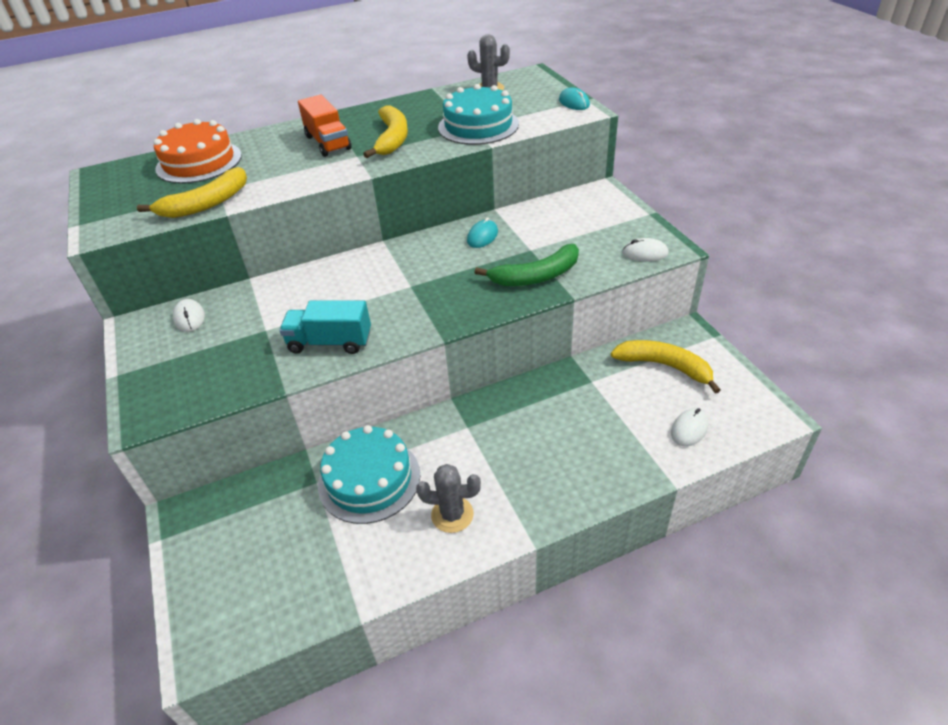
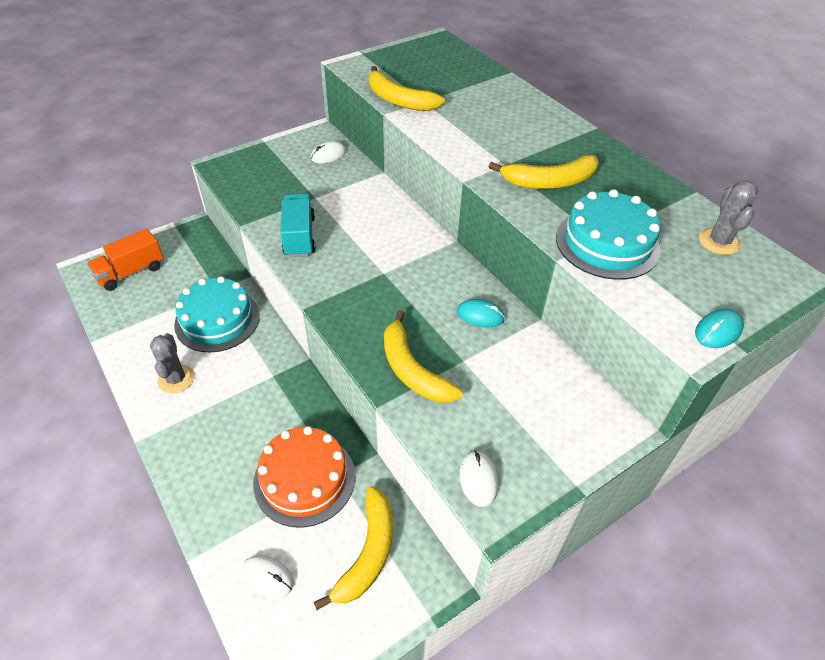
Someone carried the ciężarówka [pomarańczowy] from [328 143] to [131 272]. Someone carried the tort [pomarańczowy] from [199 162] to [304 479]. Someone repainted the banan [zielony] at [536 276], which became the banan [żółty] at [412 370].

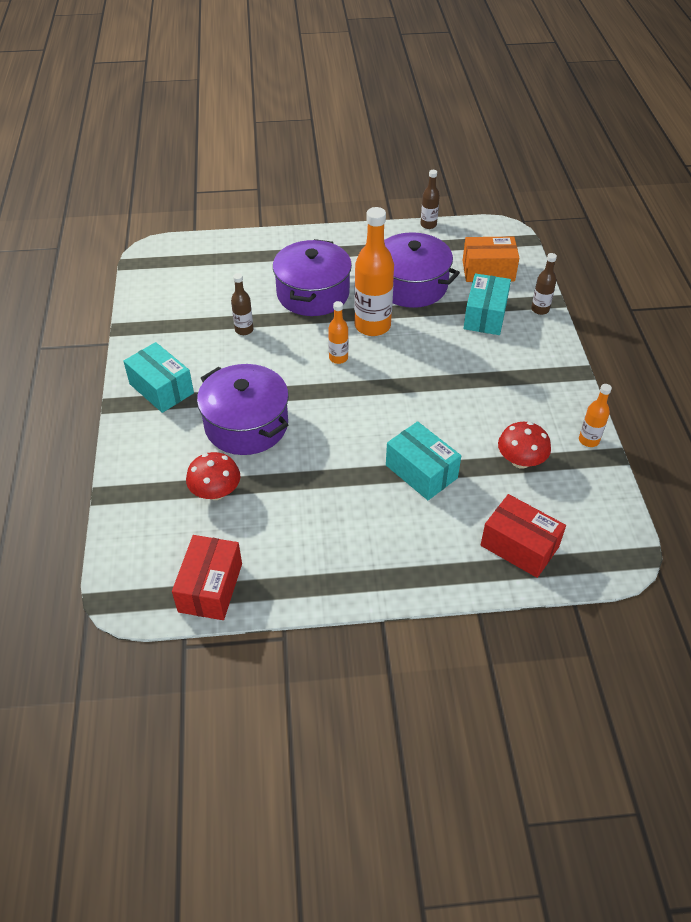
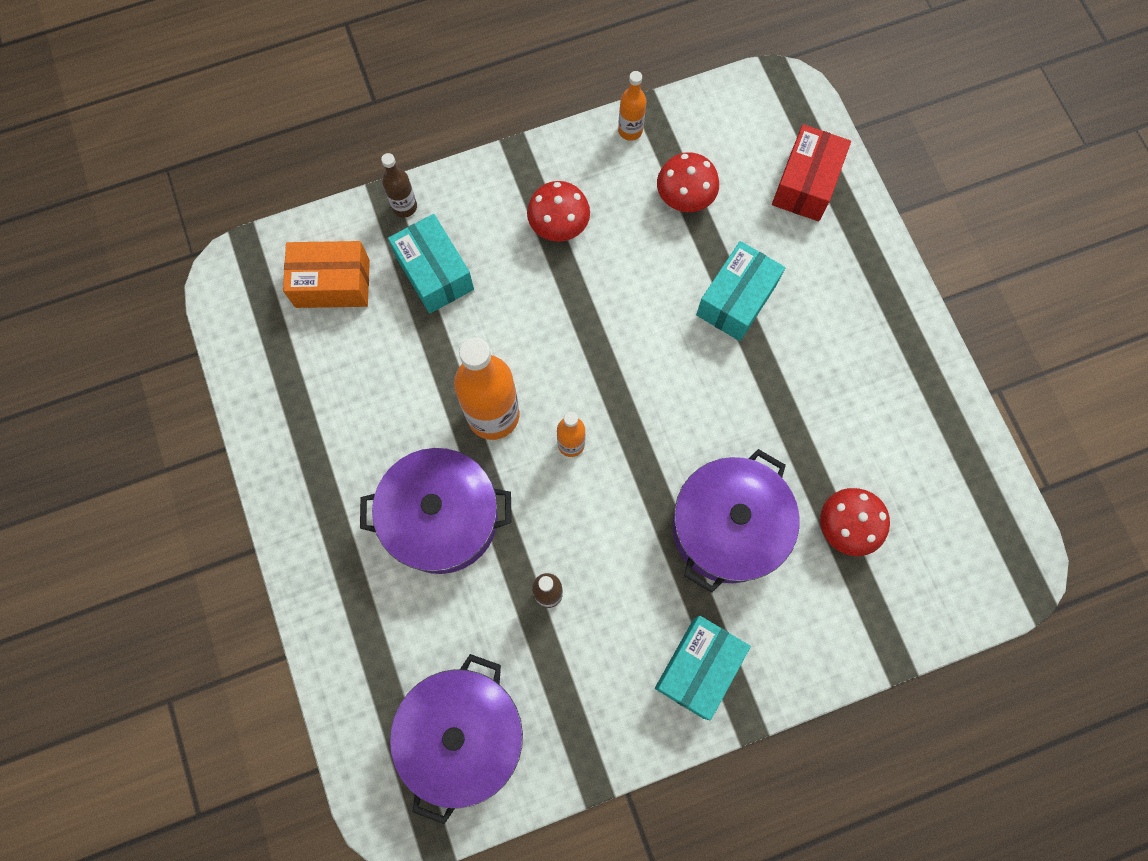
Someone rotated the pudełko [pomarańczowy] at [488 271] by 75 degrees counterclockwise. Someone rotated the pudełko [turkusowy] at [485 315] by 60 degrees clockwise. Someone carried the garnek [fioletowy] from [411 285] to [463 734]. Someone put down the grzyb [czerwony] at [559 225]. Someone took away the pudełko [czerwony] at [210 587]. Someone took away the butelka [brązowy] at [428 225].

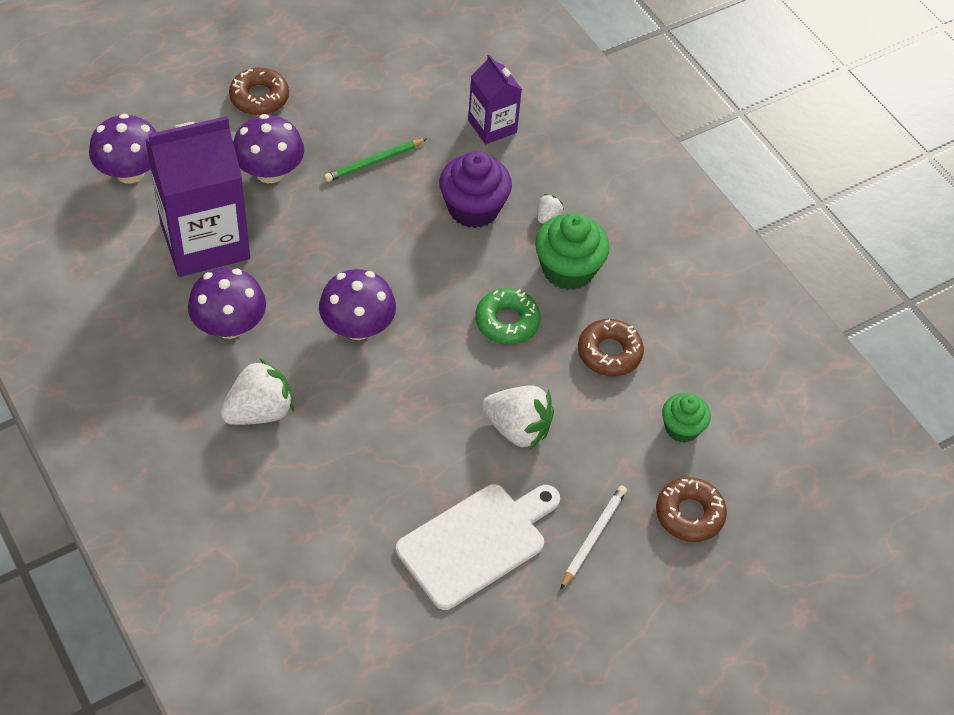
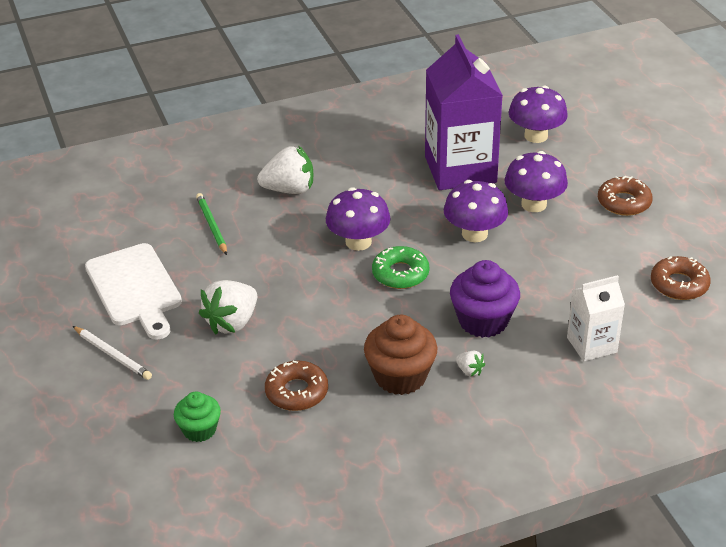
Someone carried the ołówek [zielony] from [374 162] to [212 226]. Someone rotated the truskawka [biały] at [259 411] by 75 degrees counterclockwise. Someone repainted the muffinka [zielony] at [568 269], which became the muffinka [brązowy] at [400 376]. Someone carried the donut [zielony] from [507 322] to [400 274]. Someone carried the grzyb [fioletowy] from [229 326] to [474 234]. Someone repainted the karton mleka [fioletowy] at [492 126], which became the karton mleka [biały] at [591 345]. Someone carried the donut [brązowy] from [689 514] to [679 284].

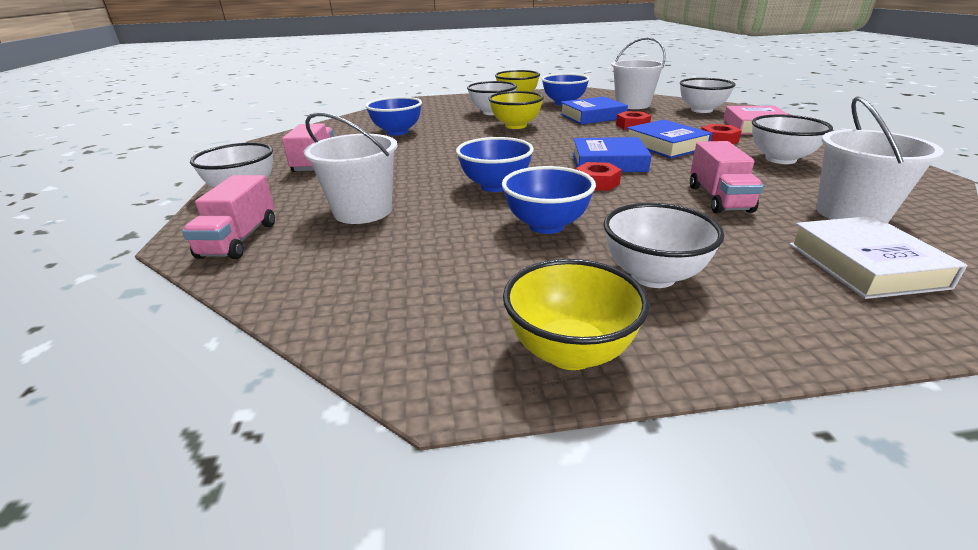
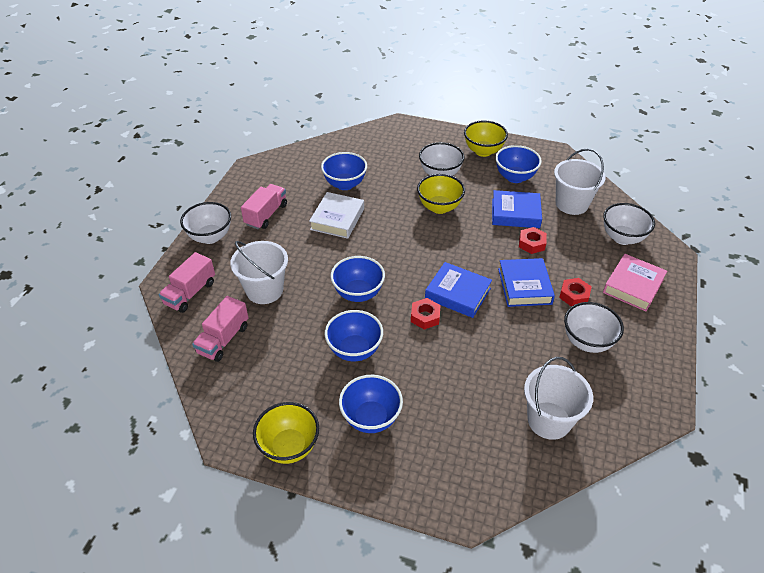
Someone carried the ciężarówka [różowy] from [719 198] to [223 339]. Someone carried the książka [biały] from [864 265] to [337 219]. Someone repainted the miska [biały] at [653 276], which became the miska [niebieski] at [371 418].

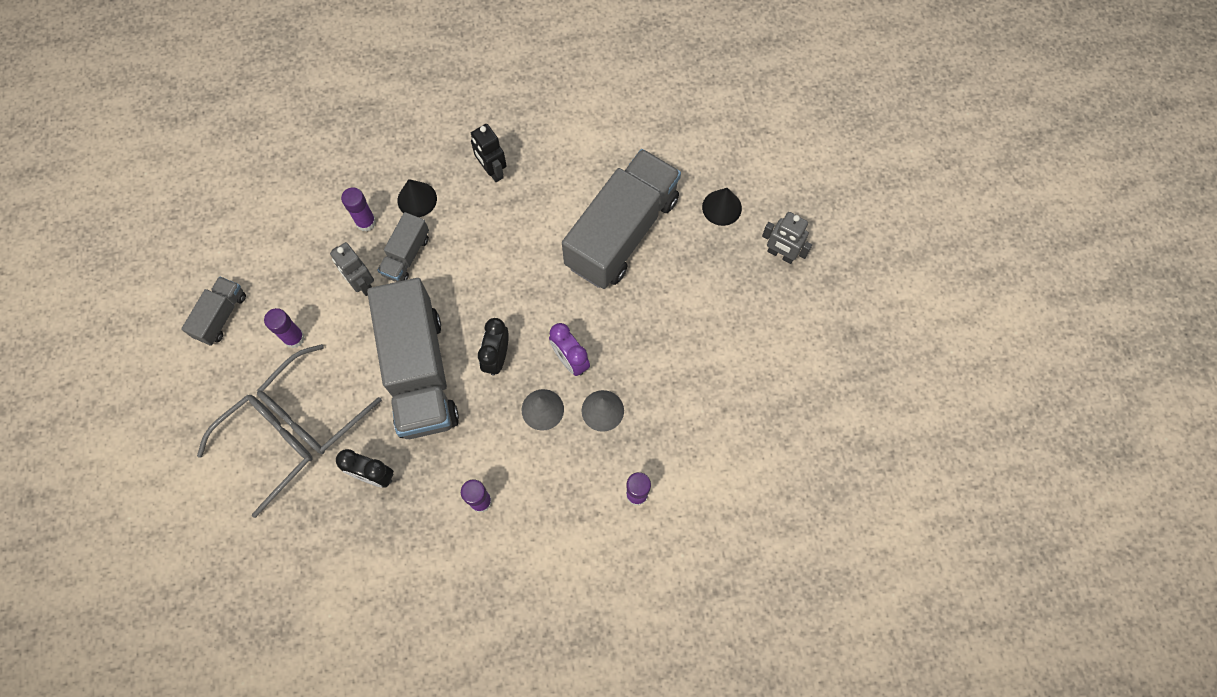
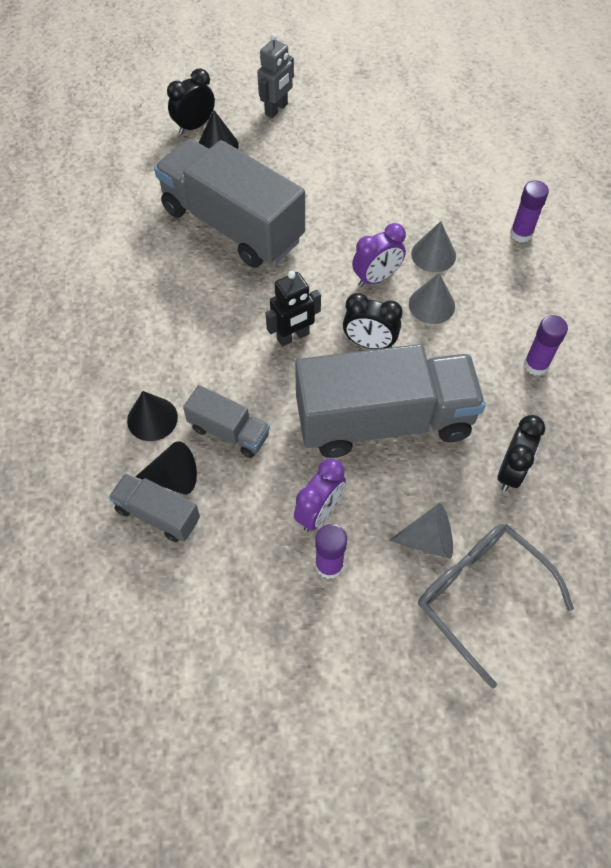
Someone carried the ciężarówka [szary] from [221 316] to [158 514]. Someone swapped the klej w sztyfcie [fioletowy] at [366 222] for the stożek [czarny] at [173 478]. Someone put down the budzik [czarny] at [194 126]. Someone carried the robot [czarny] from [492 171] to [293 337]. Someone put down the budzik [fioletowy] at [319 512]. Someone swapped the okulary [szary] at [313 410] for the stożek [szary] at [429 539]. Someone took away the robot [szary] at [362 284].

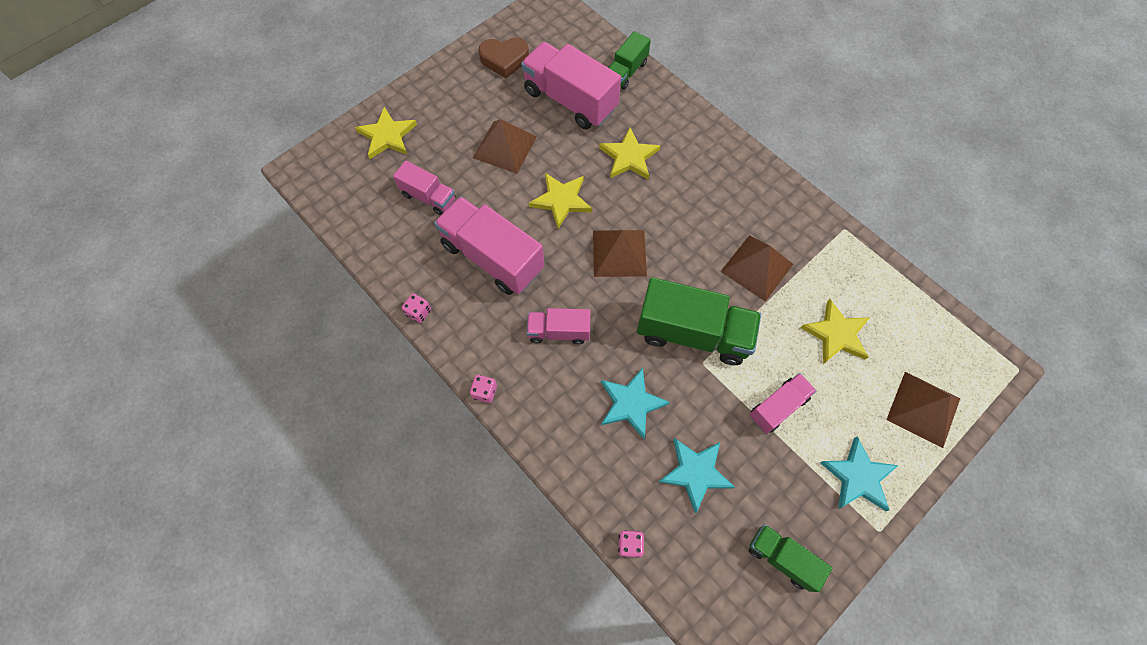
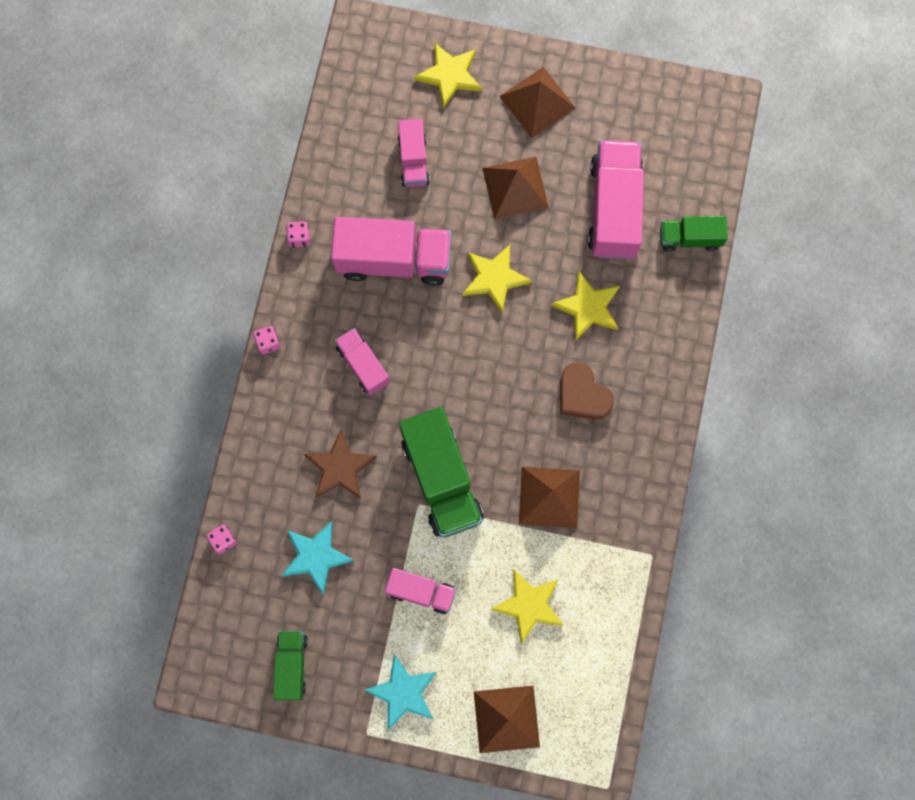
Someone repainted the gwiazda [turkusowy] at [631 403], which became the gwiazda [brązowy] at [340 467]. Someone rotated the ciężarówka [różowy] at [492 257] by 90 degrees clockwise. Someone carried the piramida [brązowy] from [619 253] to [537 102]. Someone carried the serce [brązowy] from [504 60] to [582 395].

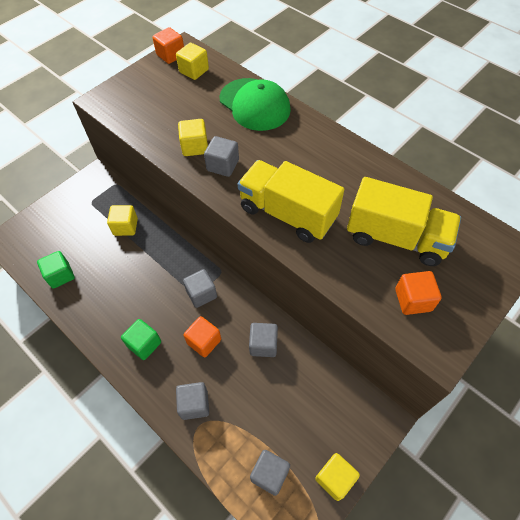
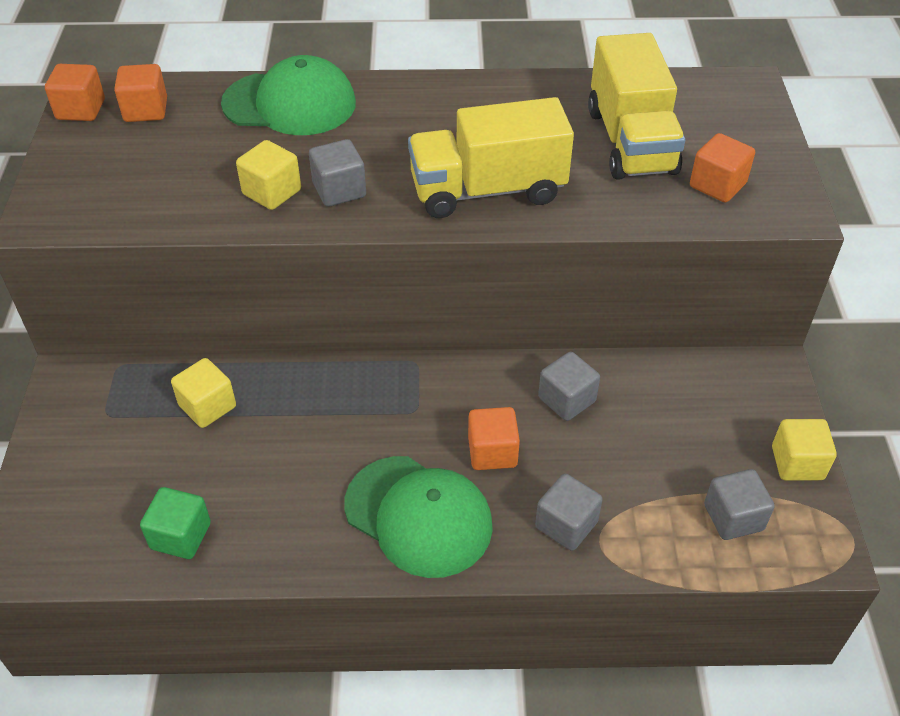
Someone repainted the sześcian [żółty] at [194 71], which became the sześcian [pomarańczowy] at [146 110]. Someone swapped the sześcian [zielony] at [144 344] for the czapka [zielony] at [418 516]. Someone rotated the ciężarówka [żółty] at [396 237] by 105 degrees clockwise. Someone took away the sześcian [szary] at [201 294].

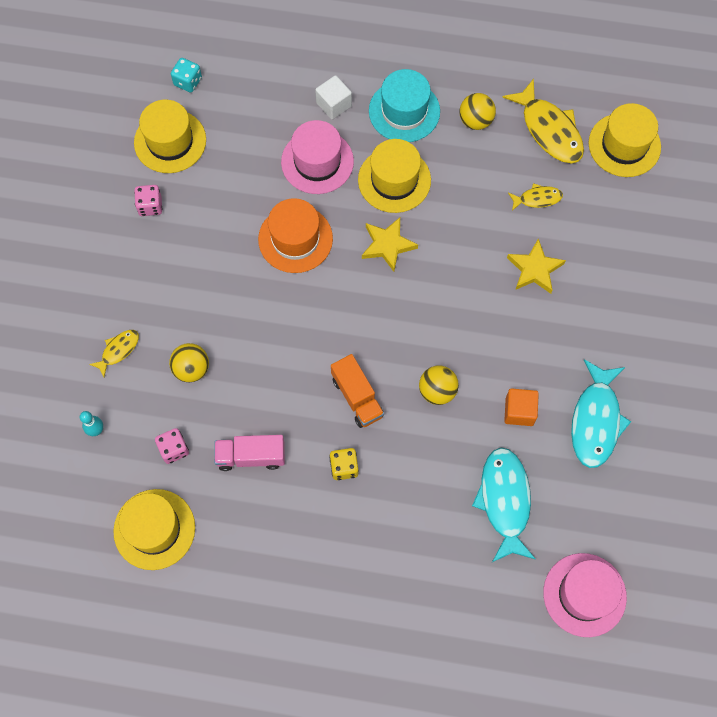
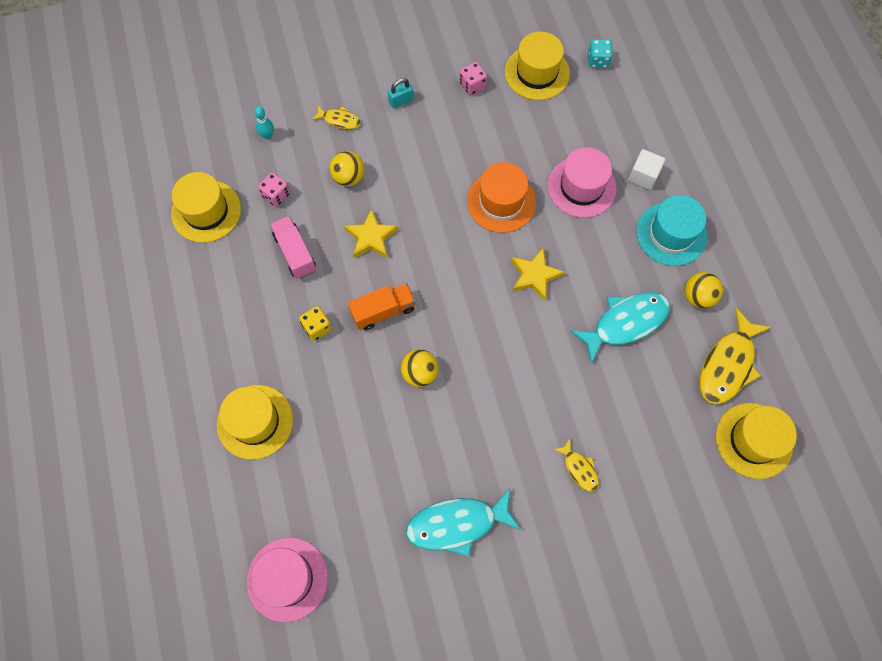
Someone carried the kapelusz [żółty] from [394 180] to [255 421]. Someone carried the gwiazda [żółty] from [534 269] to [371 237]. Someone rotated the ciężarówka [pomarańczowy] at [357 397] by 150 degrees counterclockwise. Someone put down the kłódka [turkusowy] at [401 101]. Someone carried the ryba [żółty] from [537 199] to [579 469]. Someone carried the ryba [turkusowy] from [504 501] to [625 323]. Someone took away the sześcian [pomarańczowy] at [519 411].

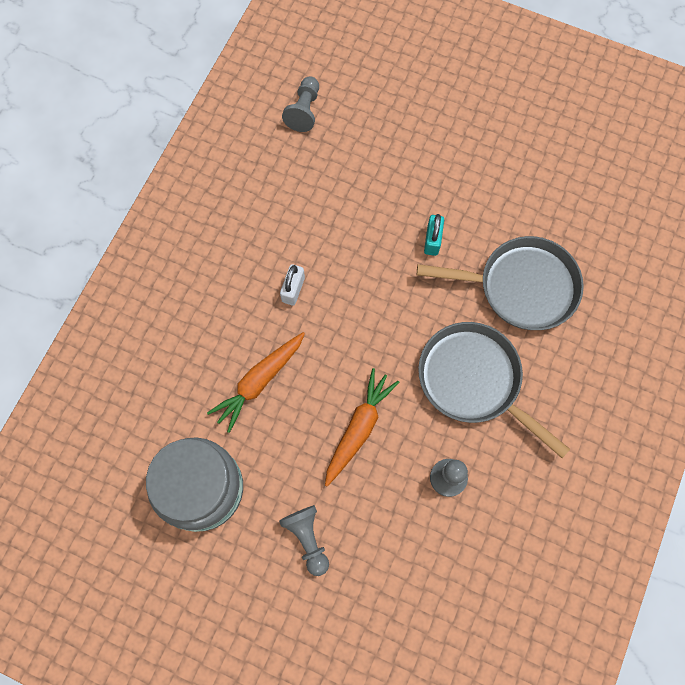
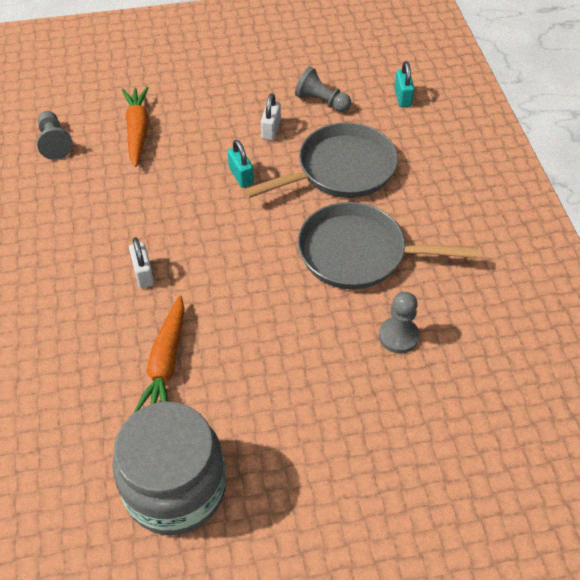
Someone carried the marchewka [pomarańczowy] from [359 428] to [137 131]. Someone put down the kłódka [biały] at [271 130]. Someone carried the pionek [szary] from [307 538] to [321 101]. Someone put down the kłódka [turkusowy] at [402 97].

